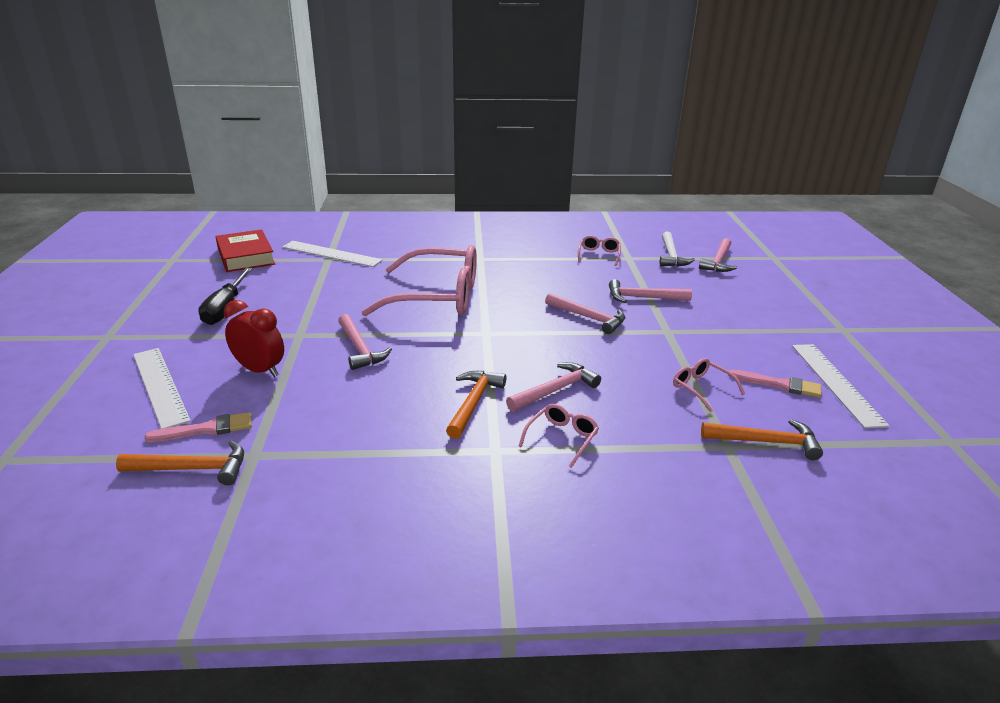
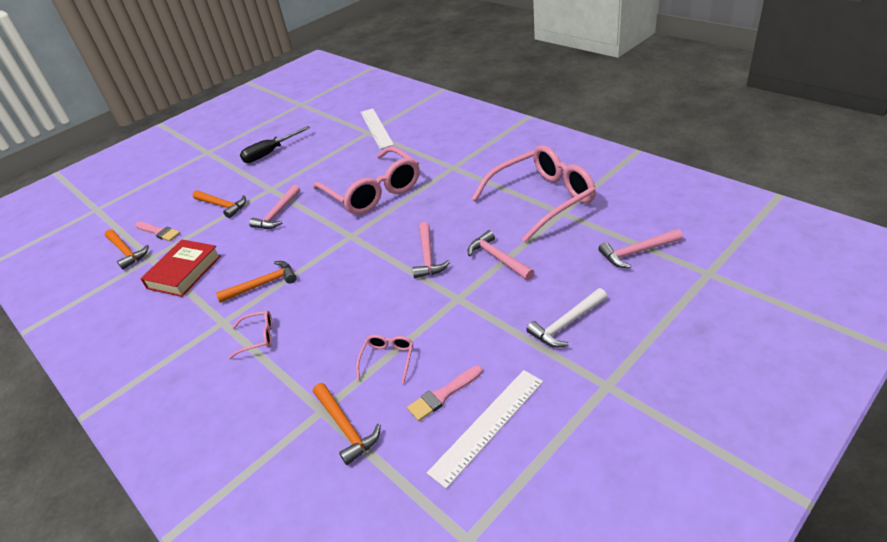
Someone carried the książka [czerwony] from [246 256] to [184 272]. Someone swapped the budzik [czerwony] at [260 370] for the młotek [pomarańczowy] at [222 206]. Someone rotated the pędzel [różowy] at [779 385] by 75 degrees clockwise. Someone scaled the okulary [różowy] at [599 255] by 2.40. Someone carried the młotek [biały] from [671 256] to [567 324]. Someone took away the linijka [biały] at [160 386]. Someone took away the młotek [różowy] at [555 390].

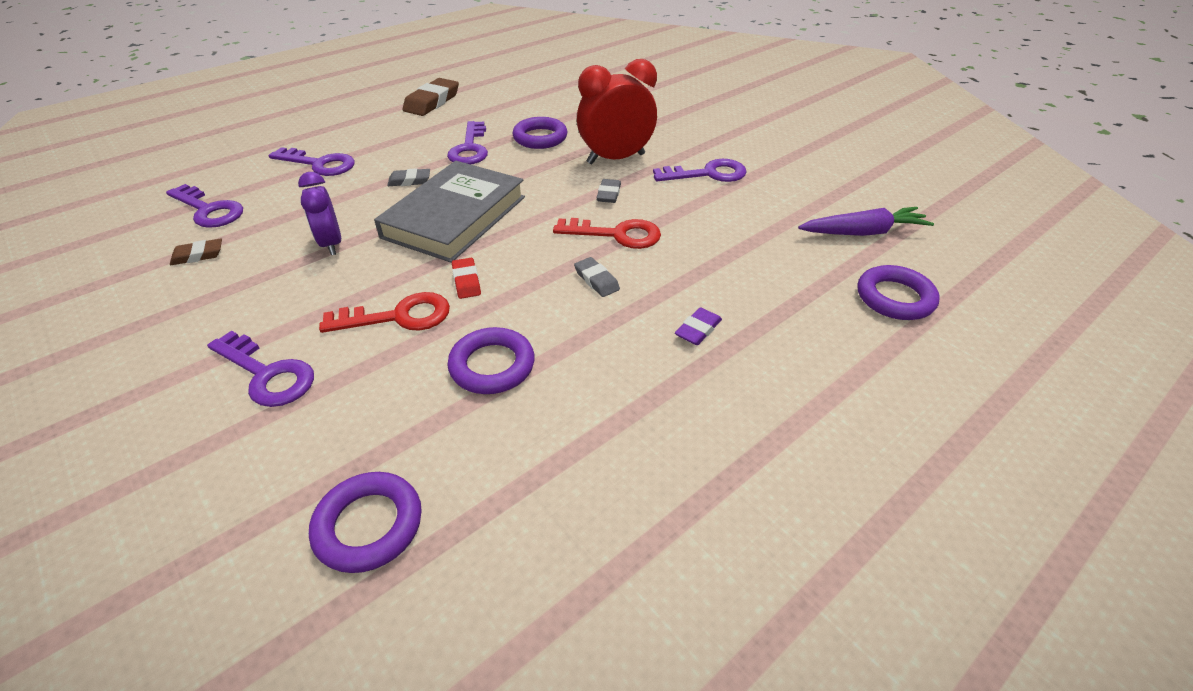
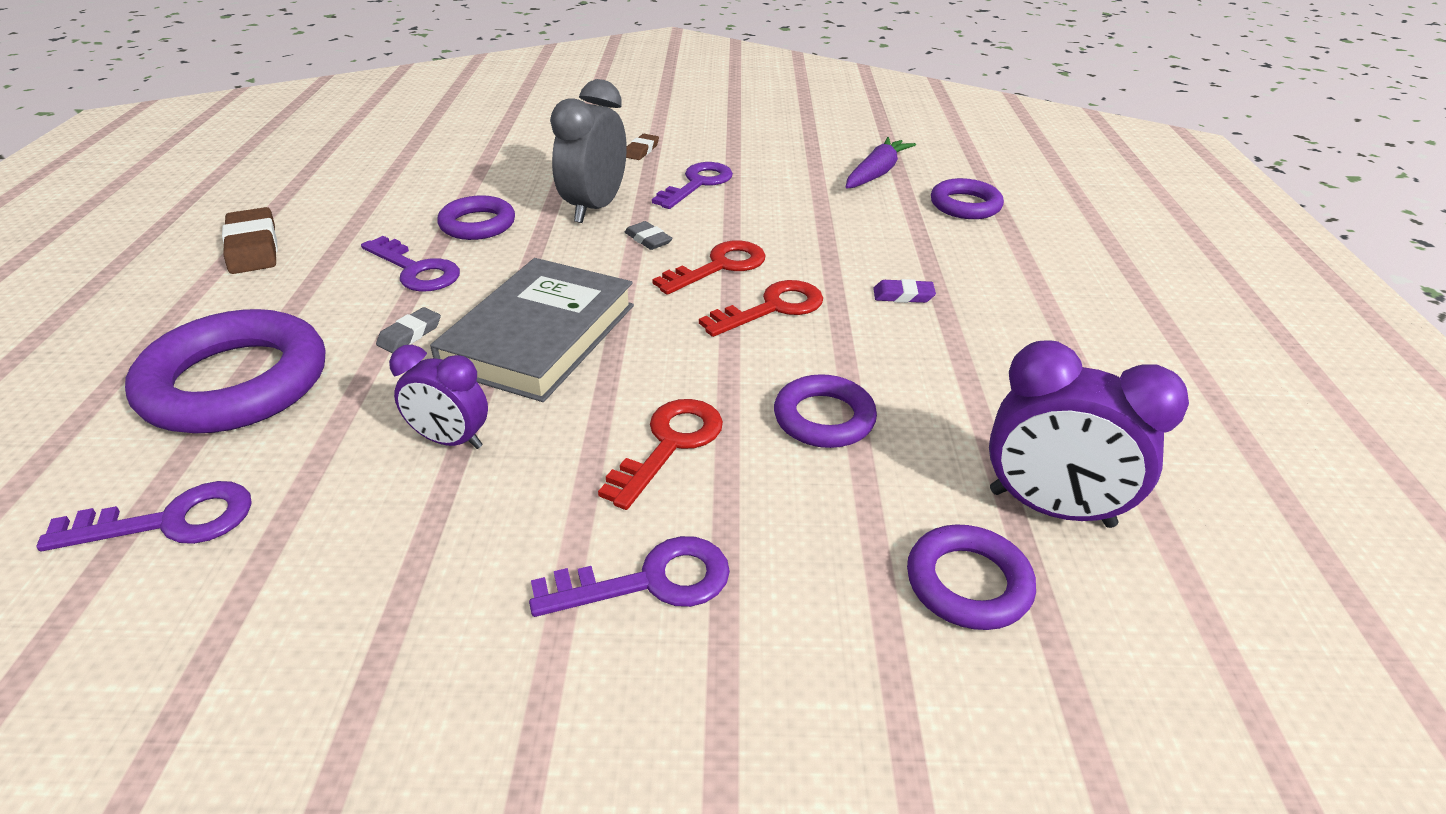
Someone swapped the klucz [fioletowy] at [319 164] for the pierścień [fioletowy] at [235 383]. Someone rotated the książka [szary] at [455 217] by 45 degrees clockwise. Someone repainted the budzik [czerwony] at [616 159], which became the budzik [szary] at [594 208]. Someone carried the gumka do mazania [brązowy] from [198 255] to [641 150]. Someone swapped the gumka do mazania [szary] at [596 280] for the klucz [czerwony] at [772 308]. Someone rotated the gumka do mazania [fioletowy] at [698 330] by 75 degrees counterclockwise. Someone put down the budzik [fioletowy] at [1050 508]. Someone took away the gumka do mazania [czerwony] at [466 281].

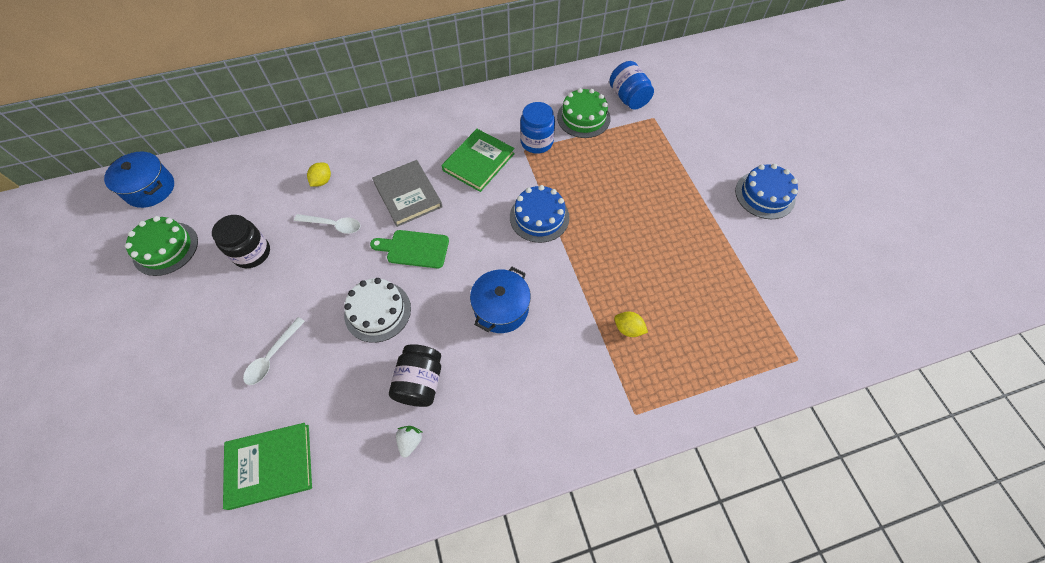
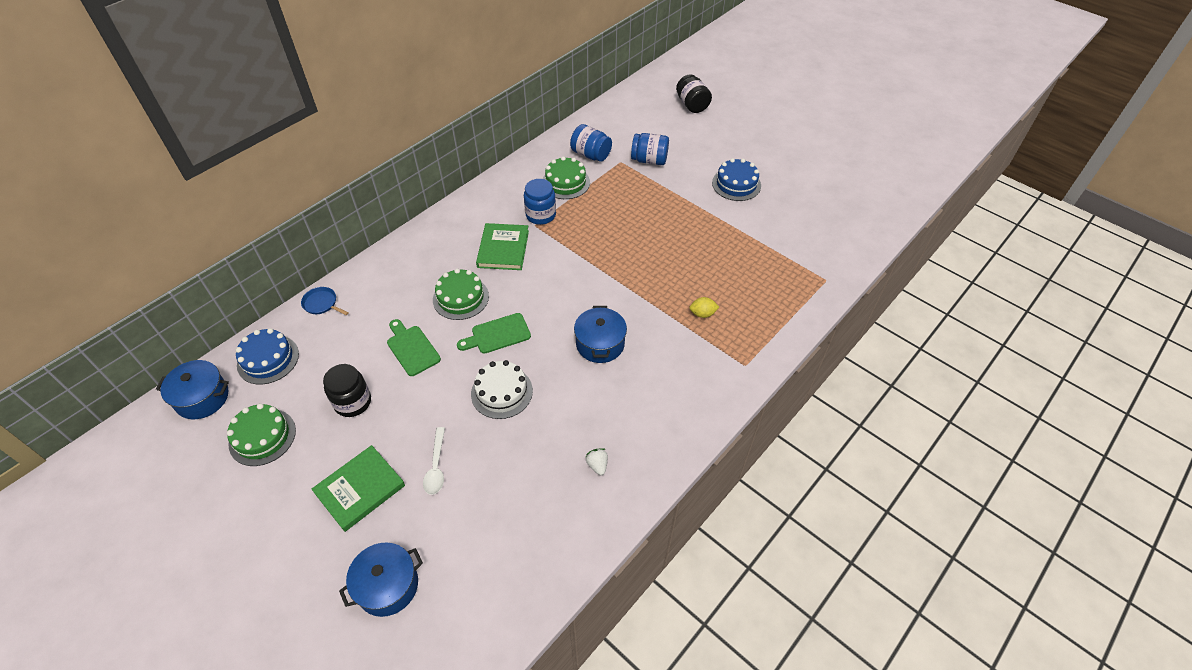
Someone carried the tort [niebieski] from [539 217] to [268 359]. Someone put down the patelnia [niebieski] at [321 303]. Someone carried the książka [zielony] from [270 465] to [360 489]. Someone put down the garnek [niebieski] at [388 586]. Someone swapped the łyżka [biały] at [333 225] for the deska do krojenia [zielony] at [412 348]. Someone swapped the książka [szary] at [408 195] for the tort [zielony] at [461 298]. Someone put down the słoik [niebieski] at [649 160]. Someone carried the słoik [czarny] from [420 382] to [692 105]. Someone took away the cytryna [żółty] at [322 181].

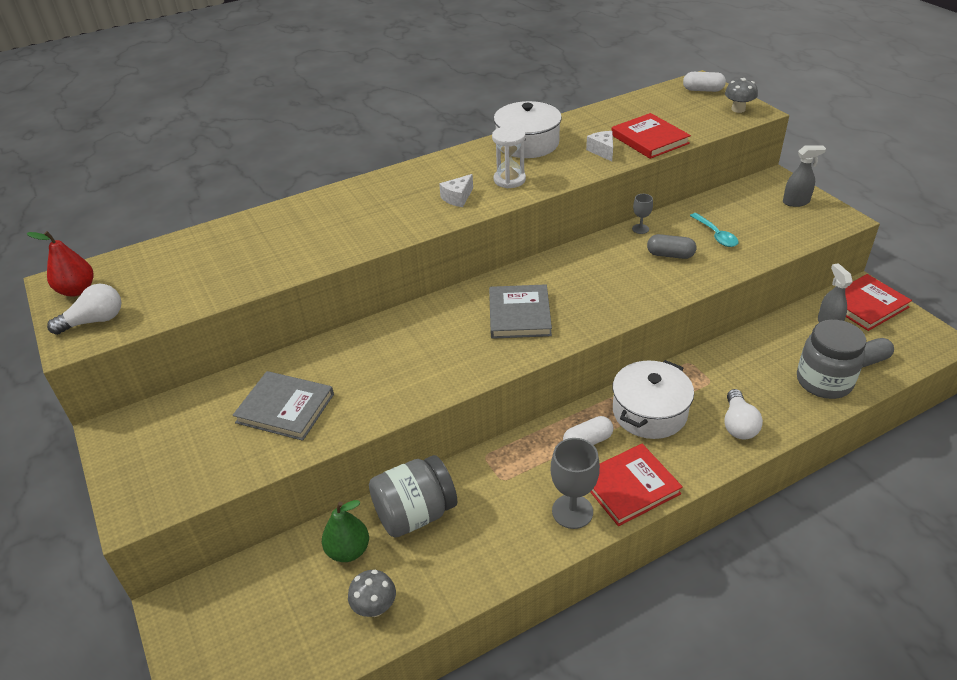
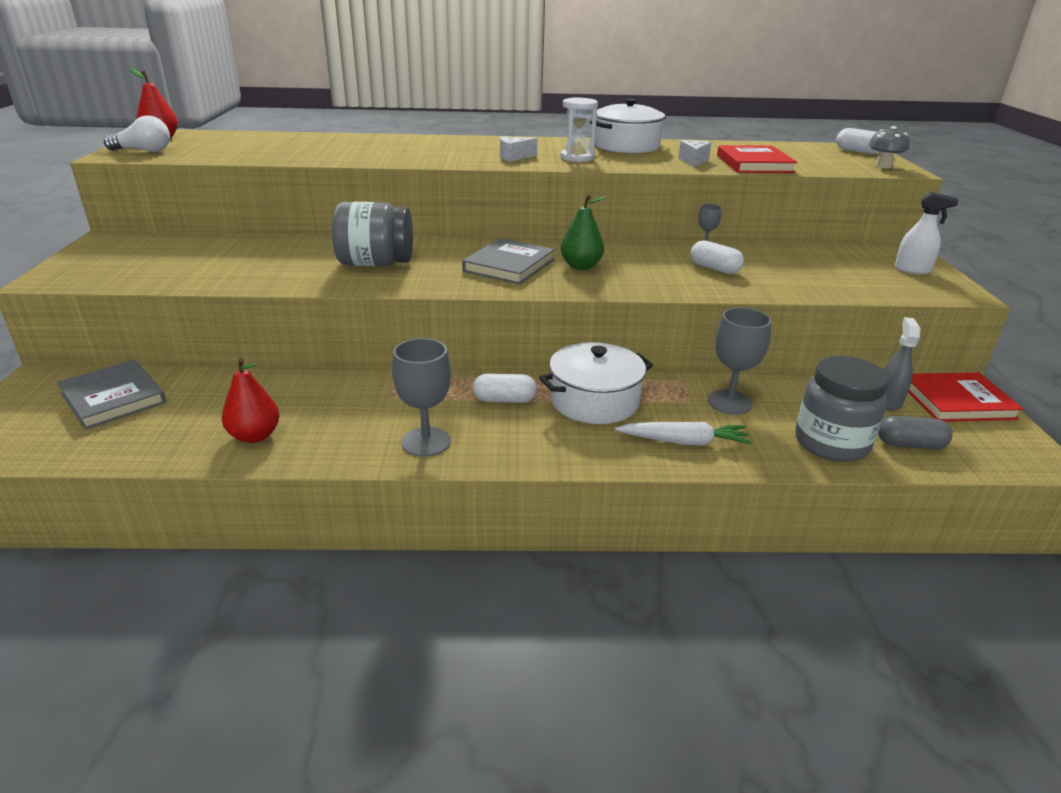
Someone carried the książka [szary] from [285 408] to [113 398]. Someone put down the gruszka [czerwony] at [255 436]. Someone carried the słoik [szary] from [415 514] to [375 263]. Someone carried the gruszka [zielony] from [348 551] to [581 266]. Someone swapped the żarówka [biały] at [738 424] for the marchewka [biały] at [683 442]. Someone repainted the kapsułka [szary] at [670 255], which became the kapsułka [biały] at [714 268]. Someone put down the kielich [szary] at [729 402]. Someone repainted the spryskiwacz [szary] at [796 202], which became the spryskiwacz [biały] at [912 270]. Someone took away the grzyb [szary] at [375 607]. Someone took away the książka [czerwony] at [630 487]. Someone took away the łyżka [turkusowy] at [716 235].

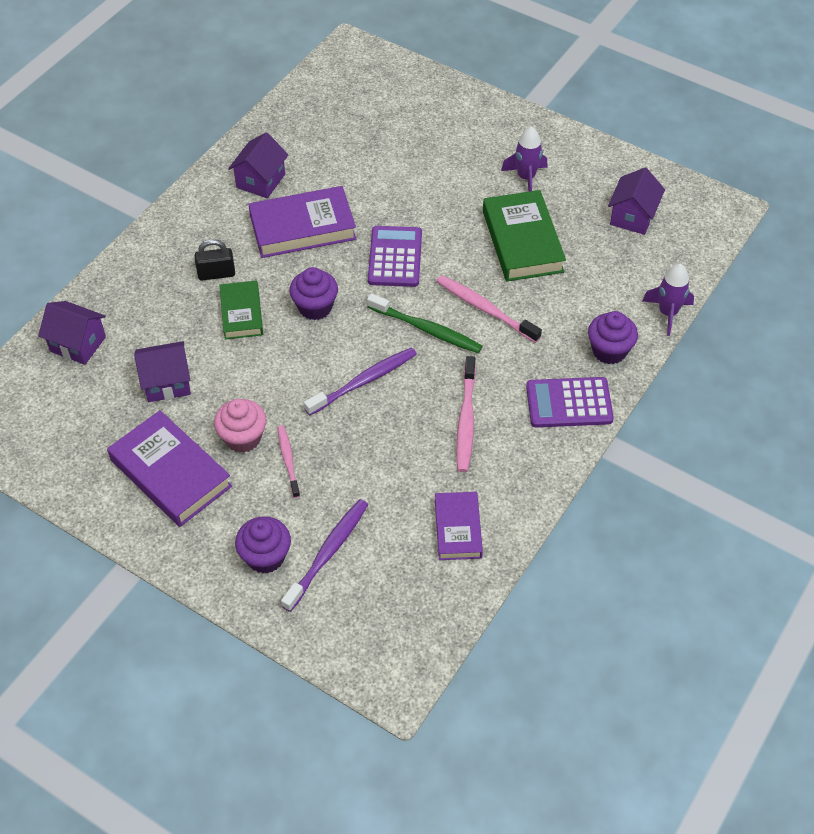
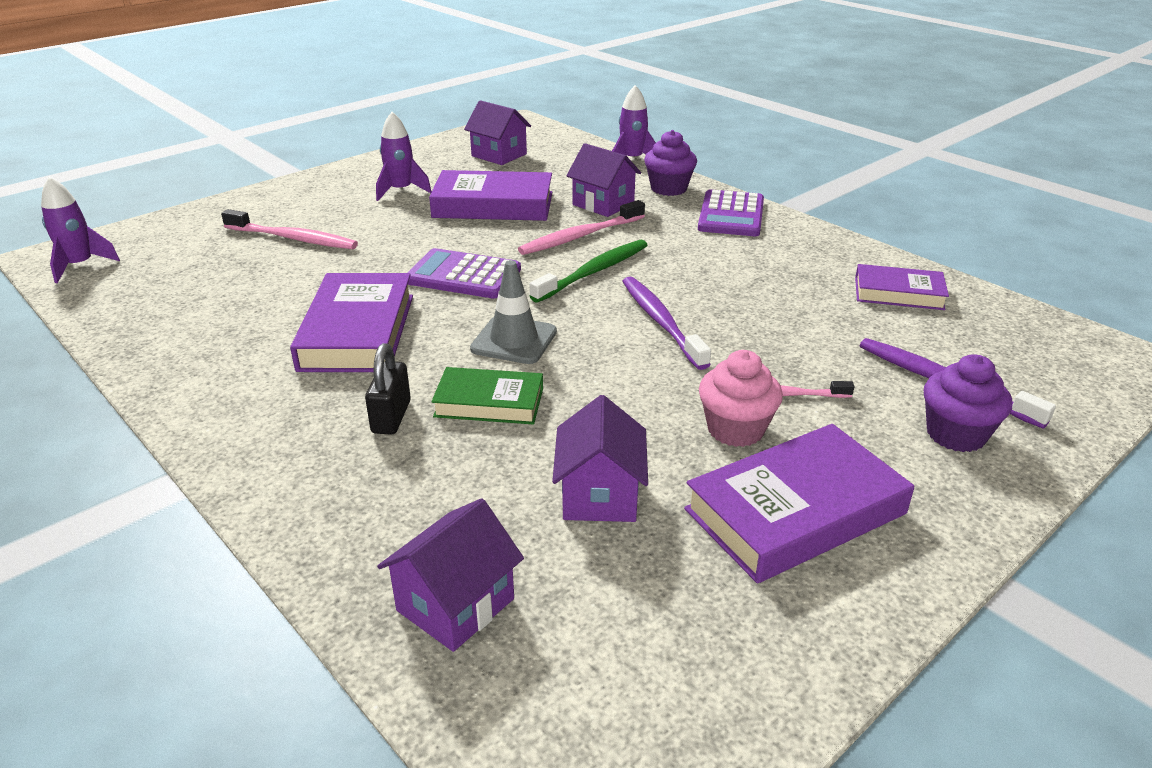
Someone put down the rakieta [fioletowy] at [80 265]. Someone carried the szczoteczka do zębów [różowy] from [466 420] to [292 238]. Someone repainted the książka [zielony] at [522 241], which became the książka [fioletowy] at [493 205]. Someone swapped the muffinka [fioletowy] at [315 307] for the pachołek [szary] at [514 340]. Someone carried the domek [fioletowy] from [260 181] to [603 204].

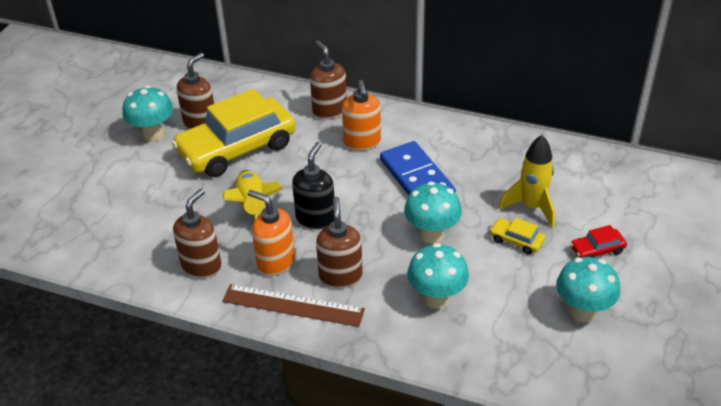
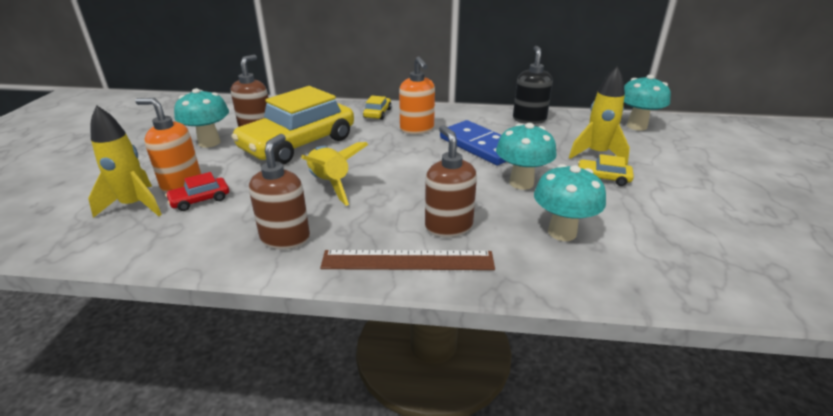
Someone put down the rakieta [żółty] at [135 205]. Someone carried the dozownik mydła [pomarańczowy] from [275 261] to [181 183]. Someone carried the samochód [czerwony] from [597 250] to [200 200]. Someone swapped the dozownik mydła [brązowy] at [329 110] for the samochód [żółty] at [377 113]. Someone carried the dozownik mydła [czarny] from [315 218] to [529 119]. Someone carried the grzyb [turkusowy] from [582 312] to [636 126].

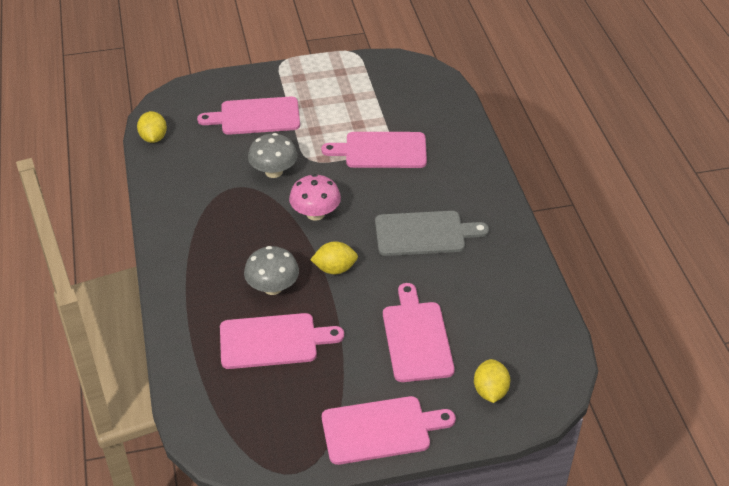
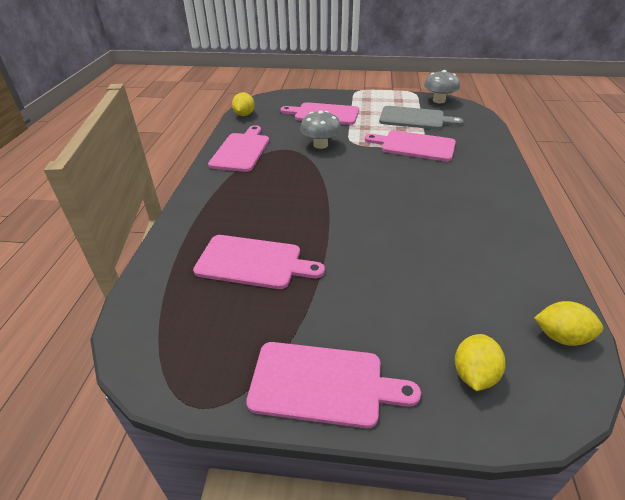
Someone carried the deska do krojenia [różowy] from [416 338] to [241 151]. Someone carried the deska do krojenia [szary] from [424 233] to [414 118]. Someone carried the grzyb [szary] from [273 287] to [438 100]. Someone carried the cytryna [żółty] from [335 269] to [560 336]. Someone took away the grzyb [różowy] at [315 214].

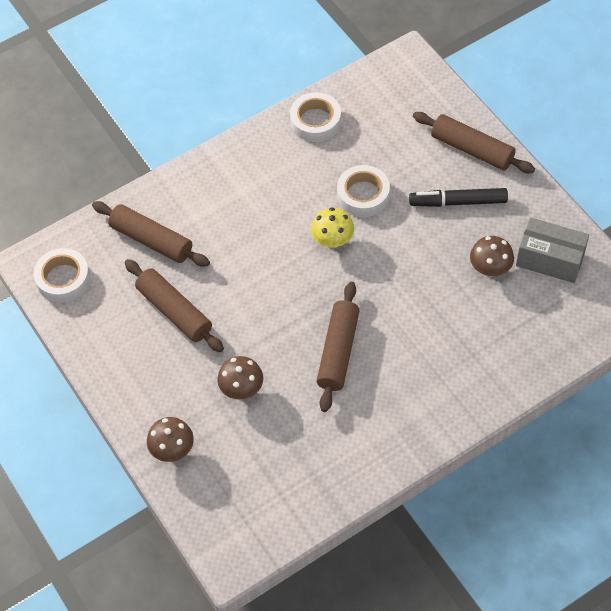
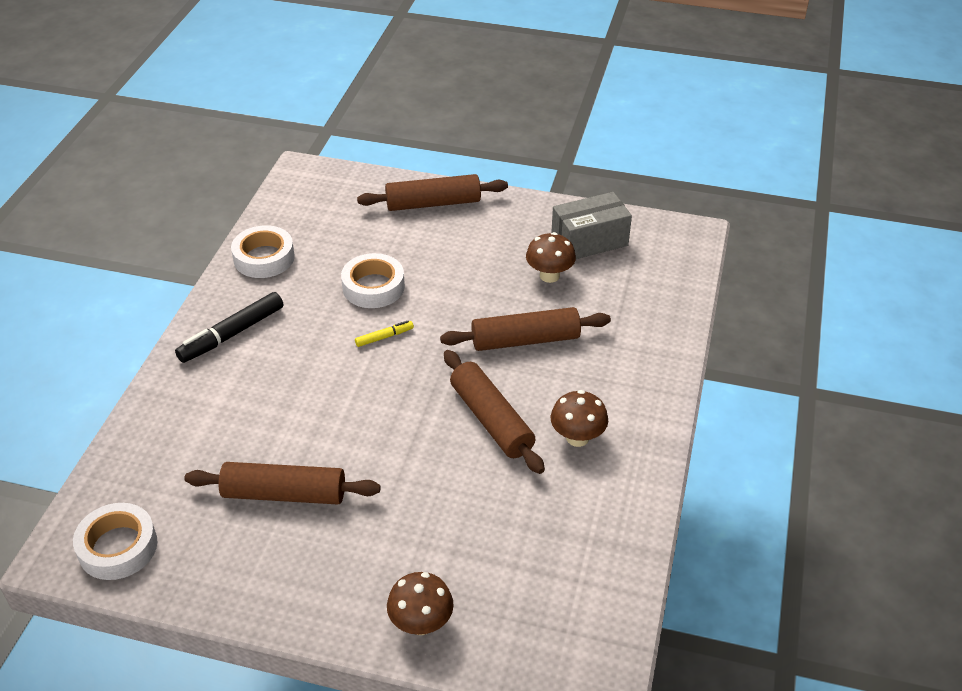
Someone carried the flamaster [czarny] from [458 202] to [232 334]. Someone swapped the grzyb [żółty] at [332 241] for the flamaster [żółty] at [384 337]. Someone carried the wałek do ciasta [brązowy] from [151 240] to [525 340]. Someone carried the grzyb [brązowy] from [242 389] to [577 438].

